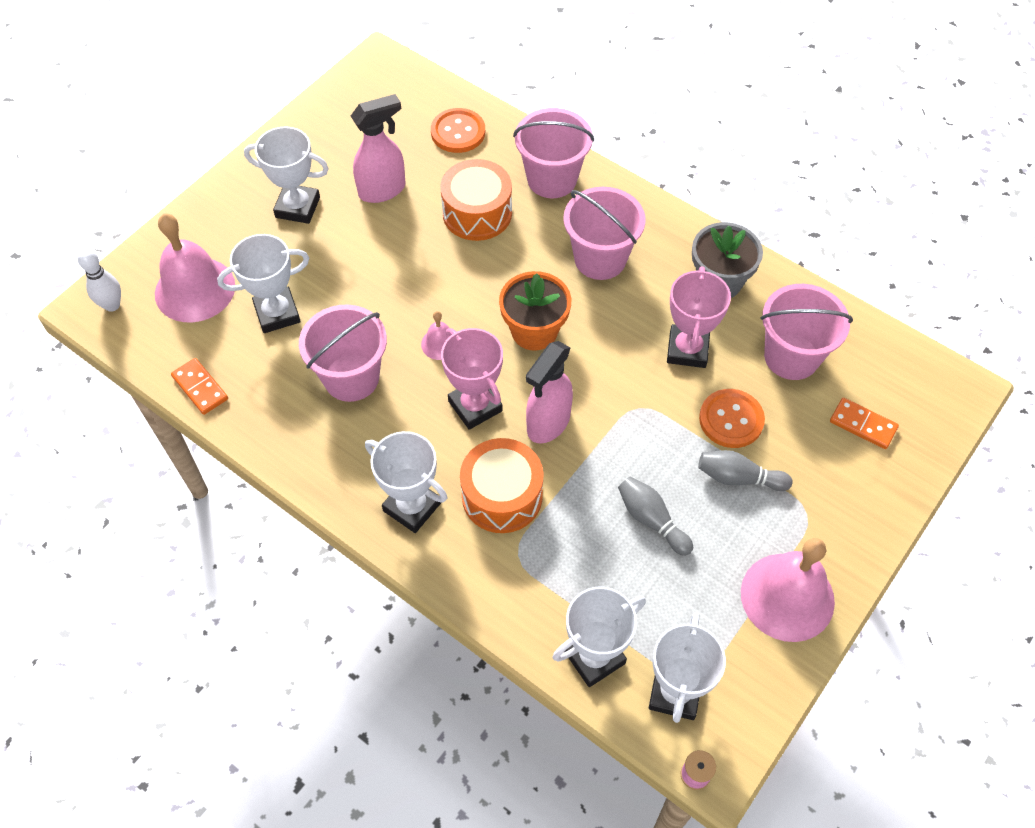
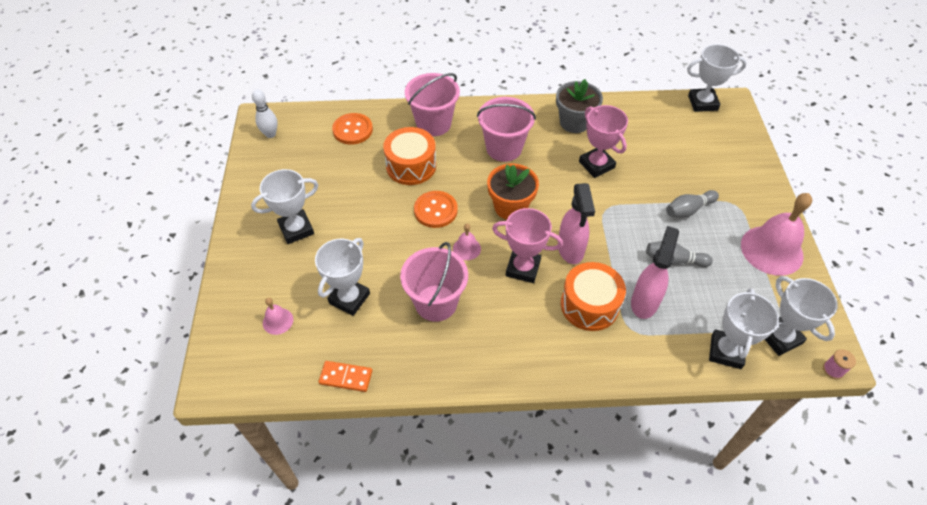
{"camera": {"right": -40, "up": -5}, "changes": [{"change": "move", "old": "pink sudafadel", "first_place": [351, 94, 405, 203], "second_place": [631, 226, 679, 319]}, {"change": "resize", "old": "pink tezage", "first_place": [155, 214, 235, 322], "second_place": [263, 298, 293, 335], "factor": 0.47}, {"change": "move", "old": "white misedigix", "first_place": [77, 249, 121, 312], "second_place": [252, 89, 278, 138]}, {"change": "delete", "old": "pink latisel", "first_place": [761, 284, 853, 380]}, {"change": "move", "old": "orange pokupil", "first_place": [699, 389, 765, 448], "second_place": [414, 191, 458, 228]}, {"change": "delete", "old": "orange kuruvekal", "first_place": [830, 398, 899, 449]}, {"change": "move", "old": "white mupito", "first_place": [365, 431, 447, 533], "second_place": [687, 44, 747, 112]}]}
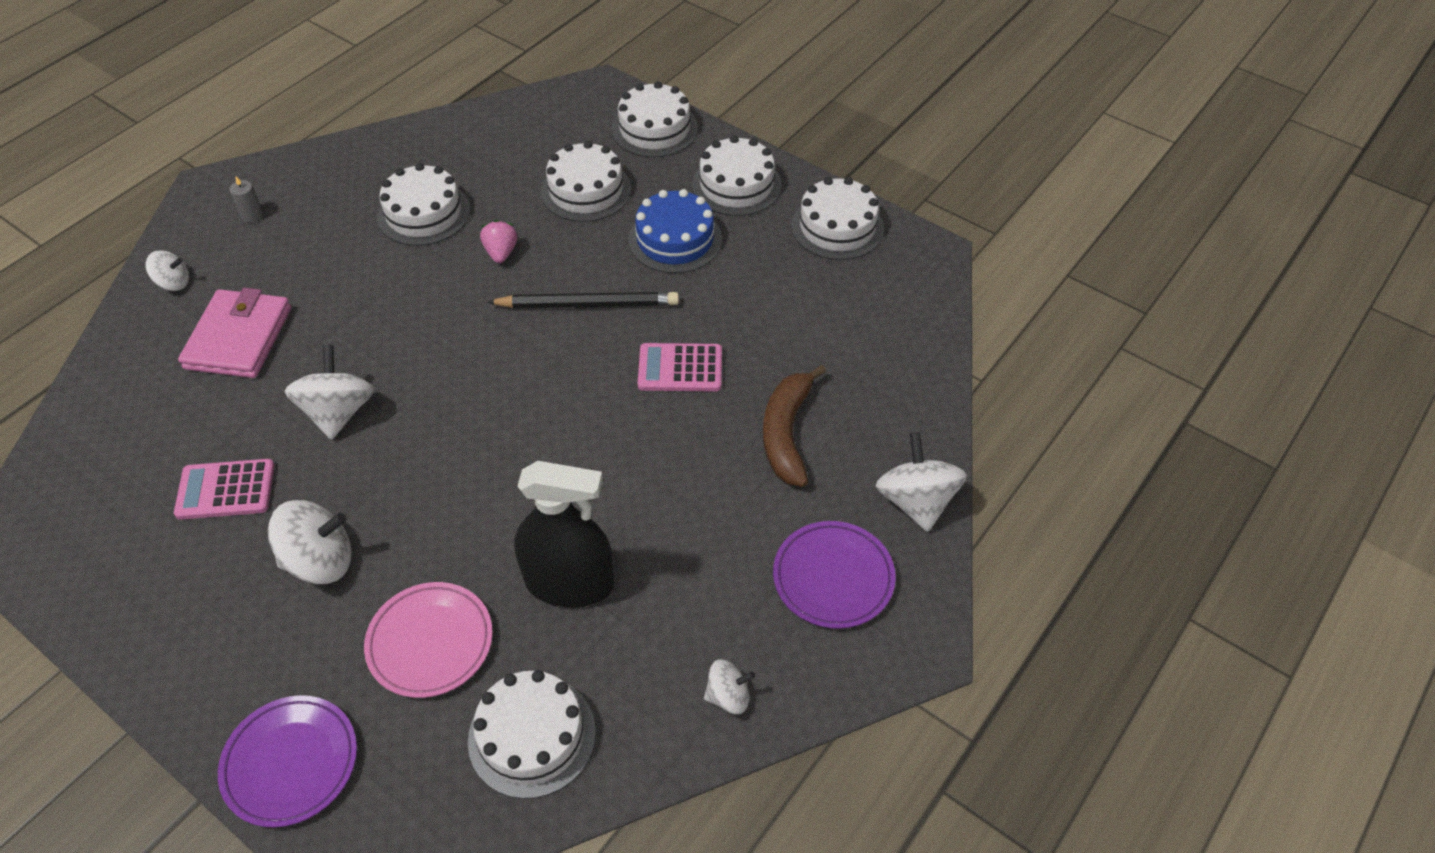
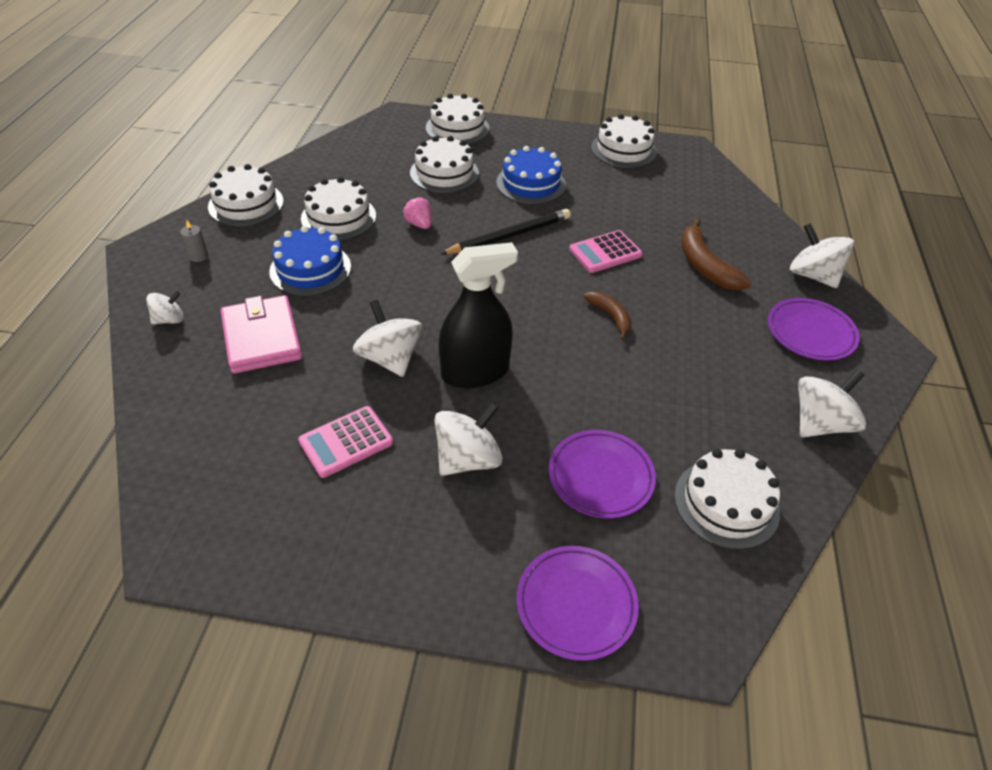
{"camera": {"right": -30, "up": -5}, "changes": [{"change": "move", "old": "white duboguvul", "first_place": [692, 135, 782, 216], "second_place": [208, 164, 284, 226]}, {"change": "move", "old": "black sudafadel", "first_place": [514, 461, 614, 607], "second_place": [438, 242, 518, 389]}, {"change": "recolor", "old": "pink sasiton", "new": "purple sasiton", "first_place": [364, 582, 493, 698], "second_place": [549, 430, 656, 518]}, {"change": "resize", "old": "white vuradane", "first_place": [704, 659, 755, 714], "second_place": [798, 370, 866, 437], "factor": 1.74}, {"change": "insert", "new": "blue duboguvul", "second_place": [269, 226, 351, 296]}, {"change": "insert", "new": "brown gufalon", "second_place": [583, 292, 631, 340]}]}
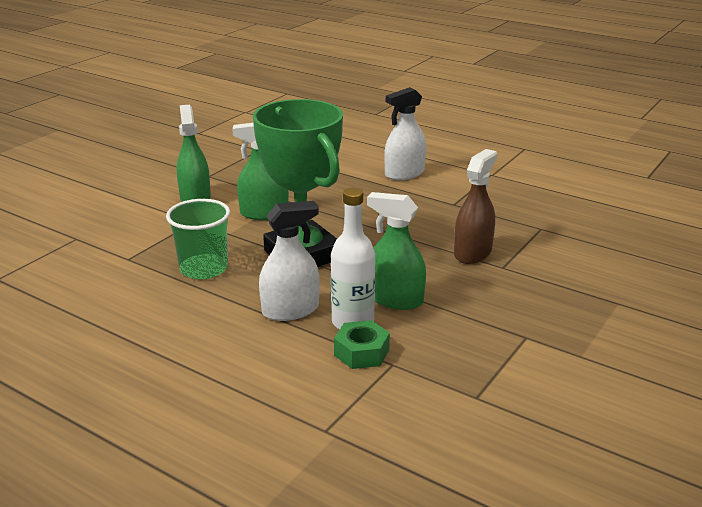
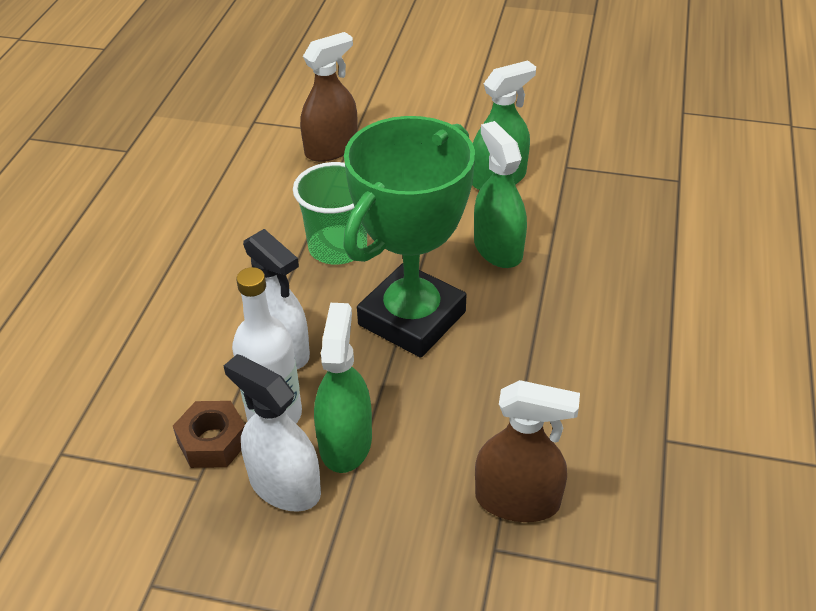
{"camera": {"right": 70, "up": 15}, "changes": [{"change": "move", "old": "white sudafadel", "first_place": [384, 87, 426, 180], "second_place": [224, 354, 321, 512]}, {"change": "recolor", "old": "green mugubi", "new": "brown mugubi", "first_place": [334, 320, 390, 369], "second_place": [173, 401, 245, 468]}, {"change": "insert", "new": "brown sudafadel", "second_place": [300, 32, 358, 162]}]}
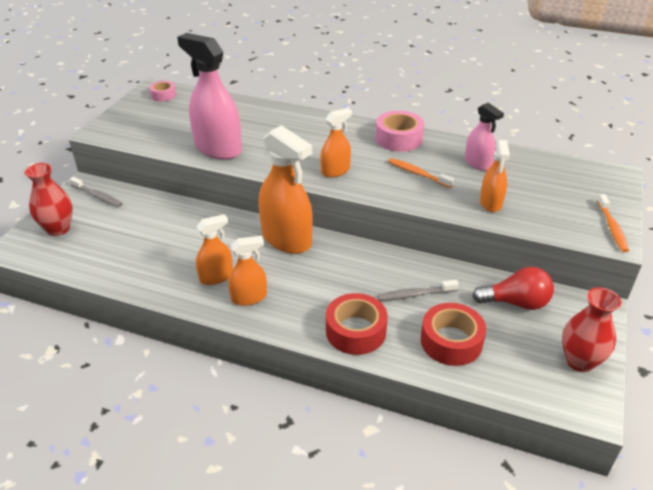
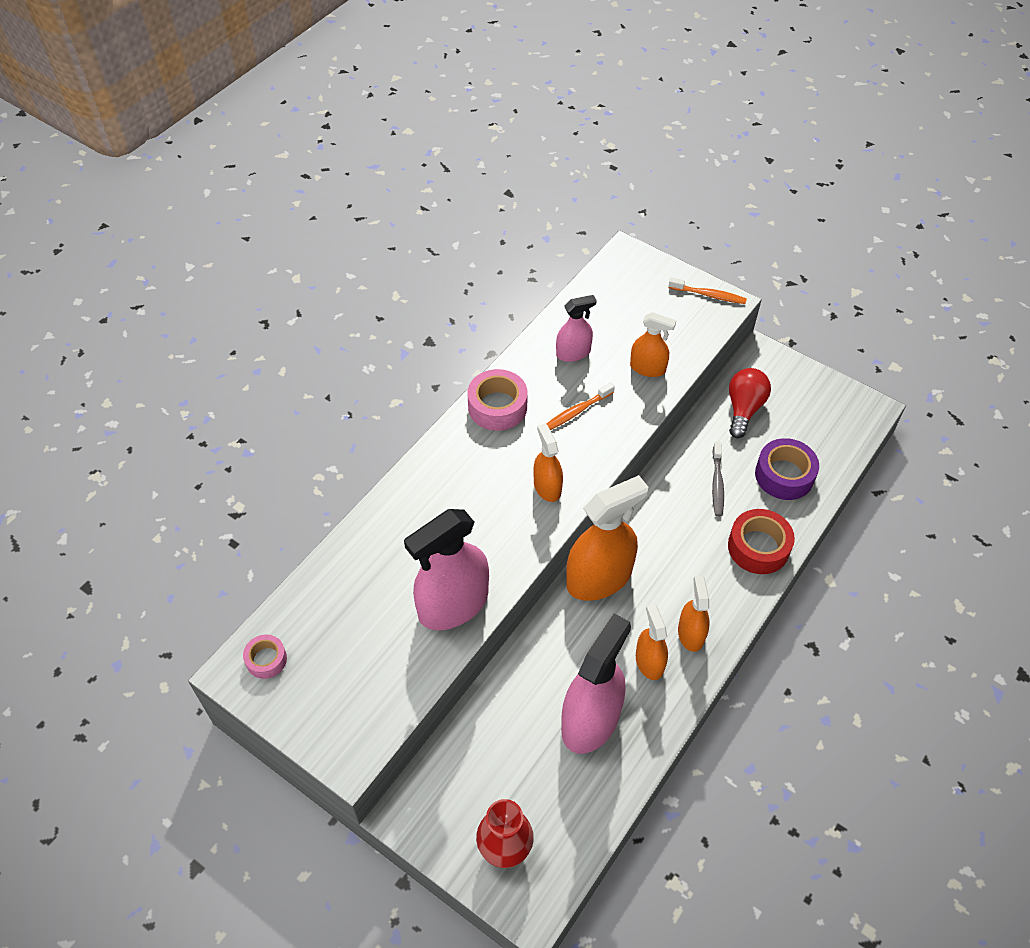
{"camera": {"right": -75, "up": 15}, "changes": [{"change": "delete", "old": "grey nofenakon", "first_place": [70, 177, 123, 207]}, {"change": "delete", "old": "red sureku", "first_place": [562, 287, 621, 372]}, {"change": "recolor", "old": "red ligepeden", "new": "purple ligepeden", "first_place": [421, 303, 486, 366], "second_place": [755, 438, 819, 500]}, {"change": "insert", "new": "pink sudafadel", "second_place": [561, 613, 631, 754]}]}
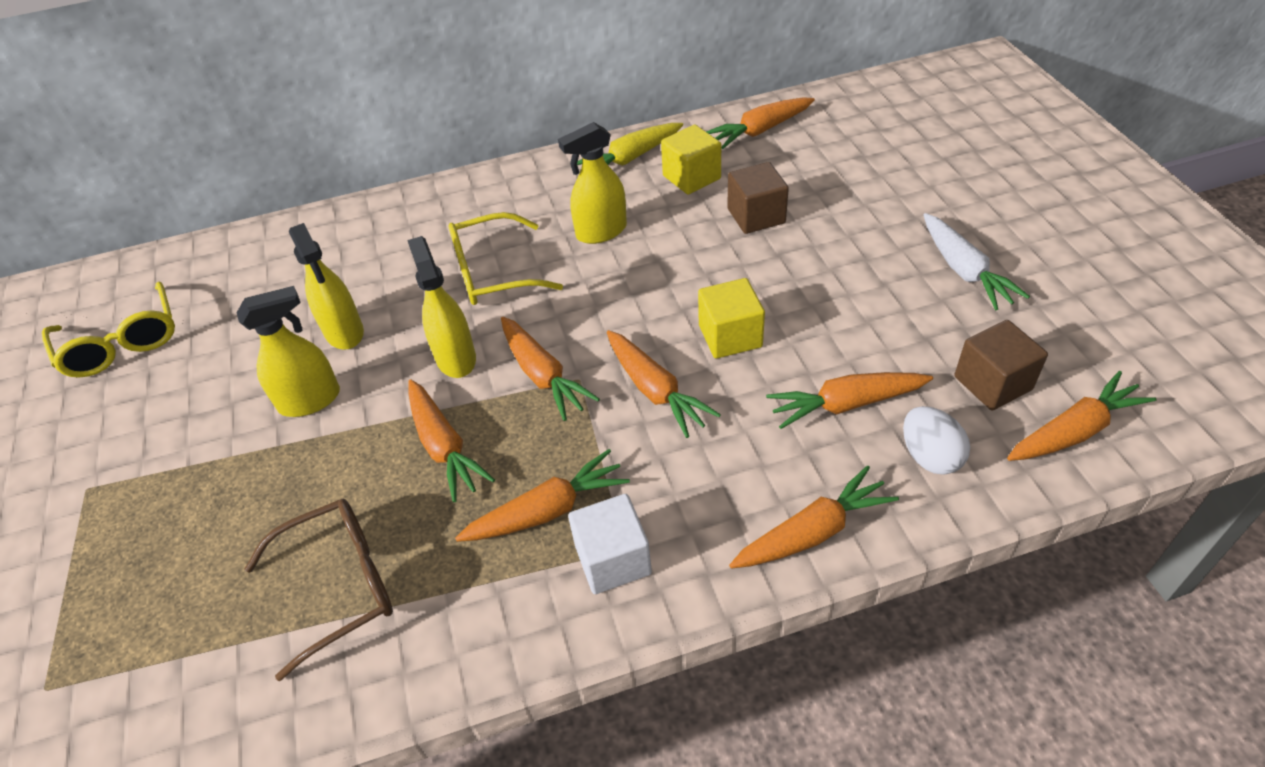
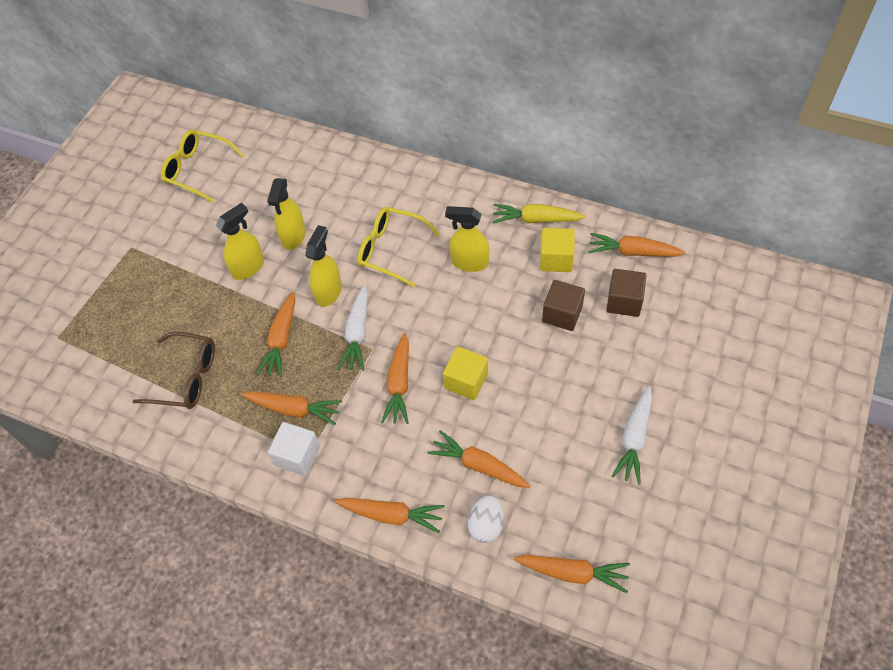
{"camera": {"right": 40, "up": 10}, "changes": [{"change": "rotate", "old": "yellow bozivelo", "first_place": [42, 282, 175, 378], "second_place": [161, 130, 245, 202], "degrees": 105}, {"change": "rotate", "old": "yellow sudafadel", "first_place": [237, 286, 340, 417], "second_place": [216, 203, 264, 280], "degrees": -60}, {"change": "recolor", "old": "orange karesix", "new": "white karesix", "first_place": [501, 317, 600, 421], "second_place": [338, 285, 368, 371]}, {"change": "move", "old": "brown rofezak", "first_place": [954, 320, 1048, 411], "second_place": [606, 269, 647, 317]}]}
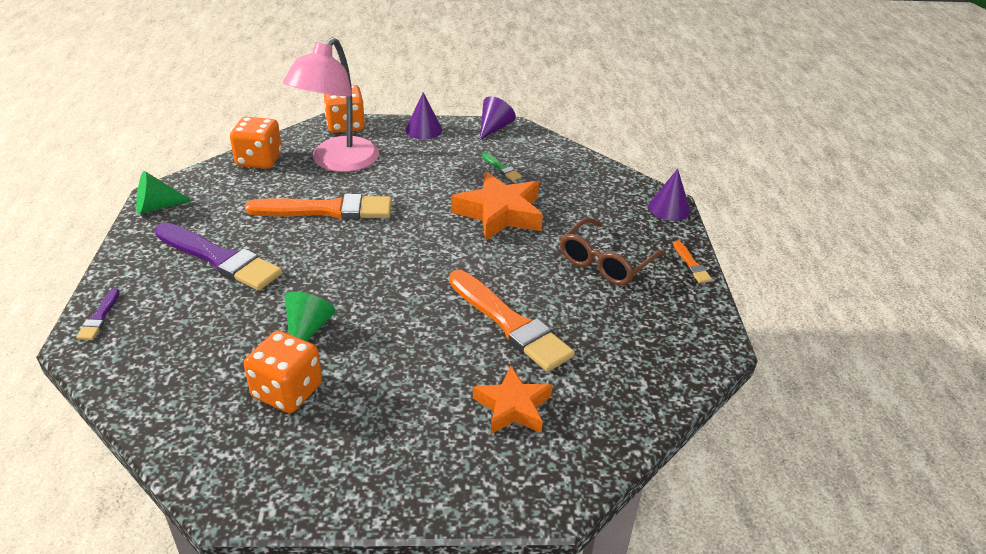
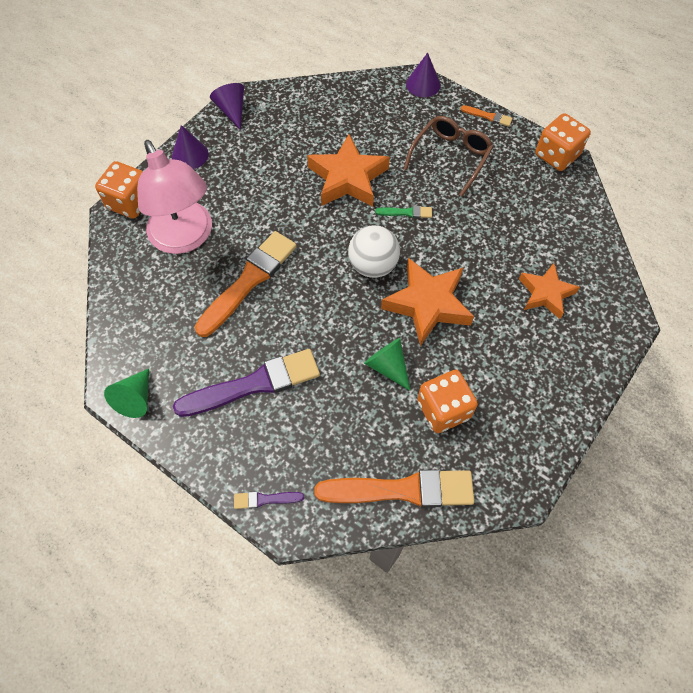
{"camera": {"right": -50, "up": 25}, "changes": [{"change": "move", "old": "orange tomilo", "first_place": [230, 117, 282, 169], "second_place": [535, 113, 591, 171]}, {"change": "move", "old": "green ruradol", "first_place": [481, 152, 522, 181], "second_place": [375, 206, 432, 218]}, {"change": "rotate", "old": "brown bozivelo", "first_place": [560, 218, 666, 285], "second_place": [404, 116, 493, 196], "degrees": -135}, {"change": "move", "old": "orange ruradol", "first_place": [449, 270, 575, 372], "second_place": [314, 469, 475, 507]}, {"change": "rotate", "old": "purple ruradol", "first_place": [76, 288, 120, 340], "second_place": [234, 491, 304, 509], "degrees": 135}, {"change": "insert", "new": "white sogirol", "second_place": [348, 225, 400, 278]}, {"change": "insert", "new": "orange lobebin", "second_place": [381, 258, 474, 346]}]}
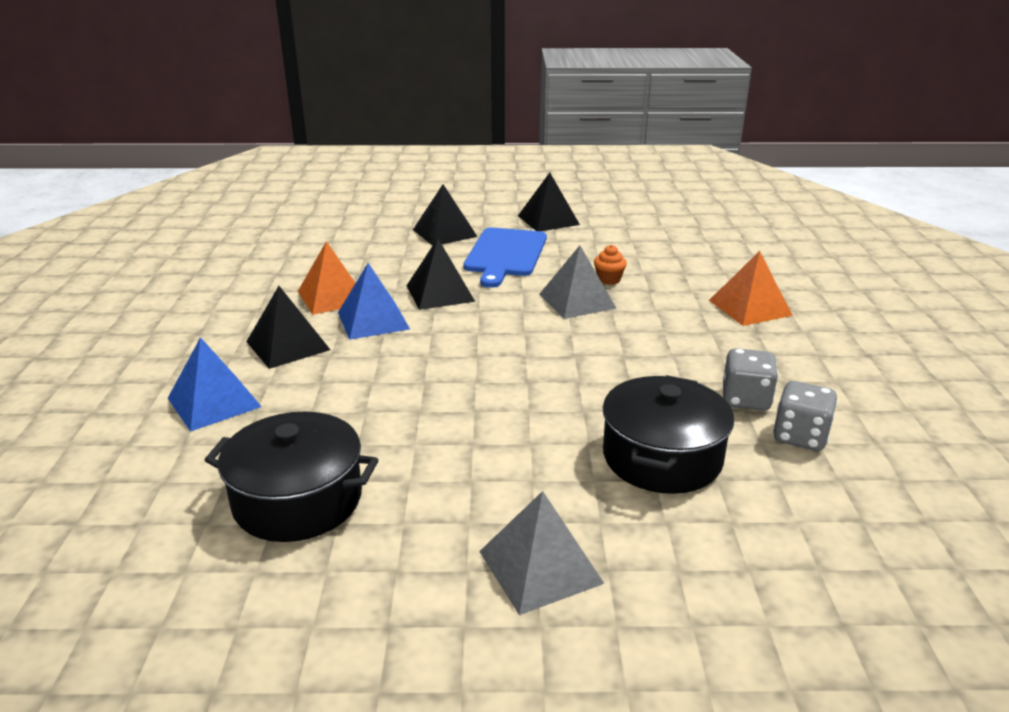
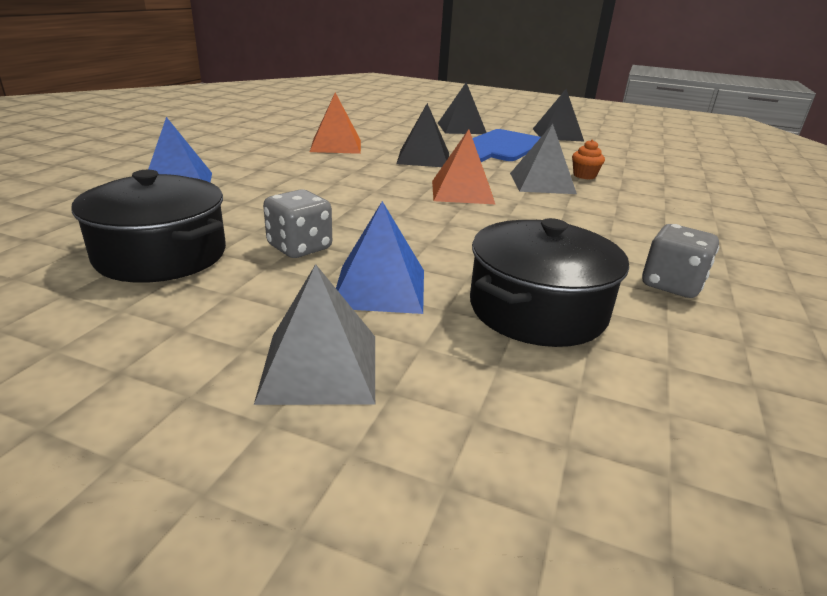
{"camera": {"right": 20, "up": 0}, "changes": [{"change": "move", "old": "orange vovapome", "first_place": [709, 251, 793, 326], "second_place": [432, 129, 495, 204]}, {"change": "move", "old": "blue vovapome", "first_place": [338, 263, 410, 340], "second_place": [336, 201, 424, 314]}, {"change": "delete", "old": "black vovapome", "first_place": [246, 286, 330, 369]}, {"change": "move", "old": "grey tomilo", "first_place": [773, 381, 838, 451], "second_place": [263, 190, 332, 258]}]}
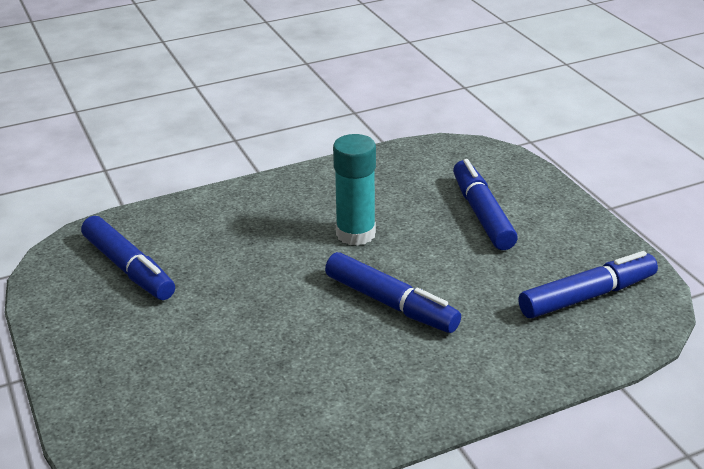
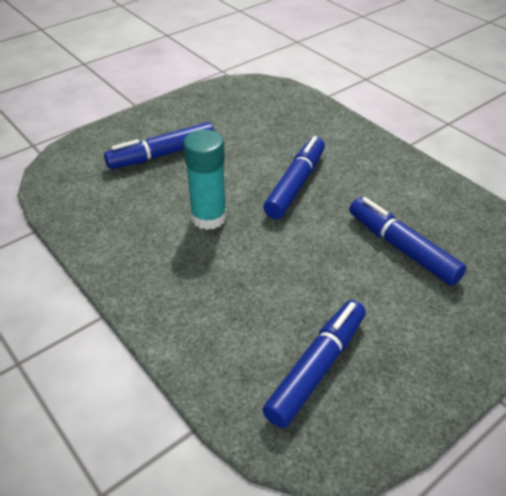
{"camera": {"right": -105, "up": 10}, "changes": [{"change": "move", "old": "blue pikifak", "first_place": [518, 251, 658, 318], "second_place": [349, 197, 466, 286]}]}
